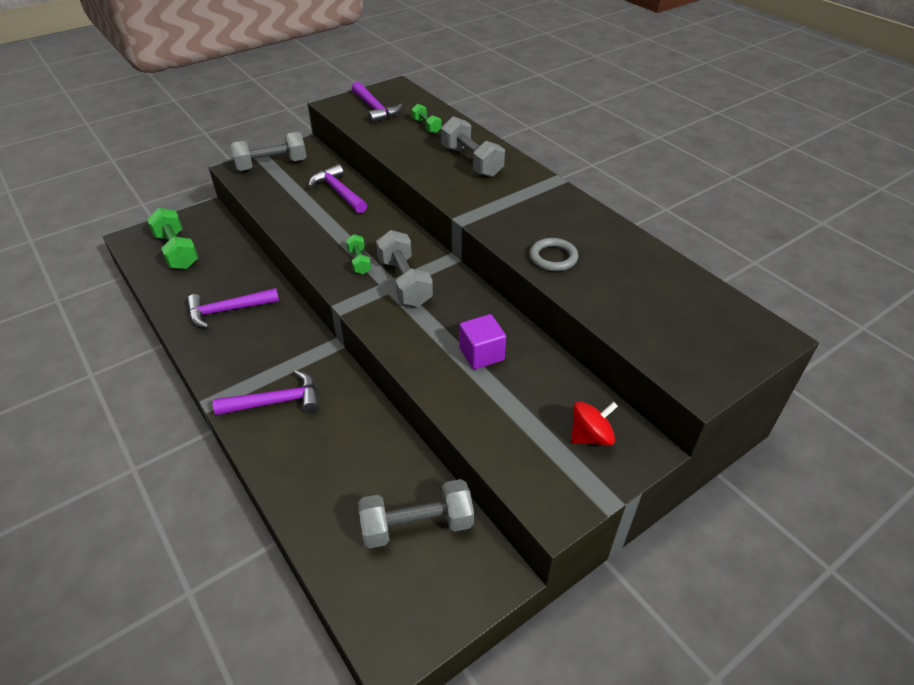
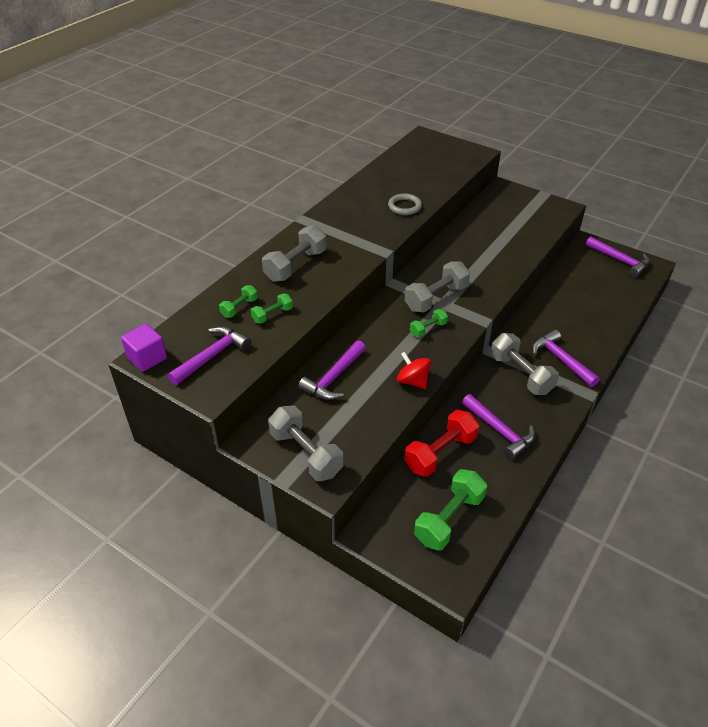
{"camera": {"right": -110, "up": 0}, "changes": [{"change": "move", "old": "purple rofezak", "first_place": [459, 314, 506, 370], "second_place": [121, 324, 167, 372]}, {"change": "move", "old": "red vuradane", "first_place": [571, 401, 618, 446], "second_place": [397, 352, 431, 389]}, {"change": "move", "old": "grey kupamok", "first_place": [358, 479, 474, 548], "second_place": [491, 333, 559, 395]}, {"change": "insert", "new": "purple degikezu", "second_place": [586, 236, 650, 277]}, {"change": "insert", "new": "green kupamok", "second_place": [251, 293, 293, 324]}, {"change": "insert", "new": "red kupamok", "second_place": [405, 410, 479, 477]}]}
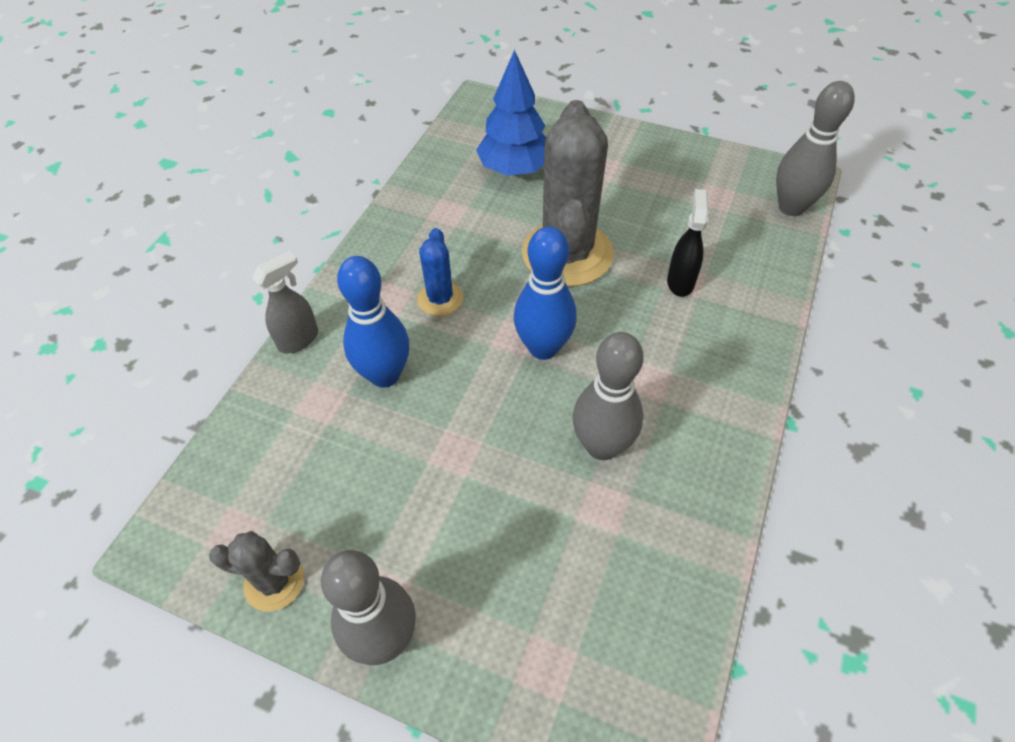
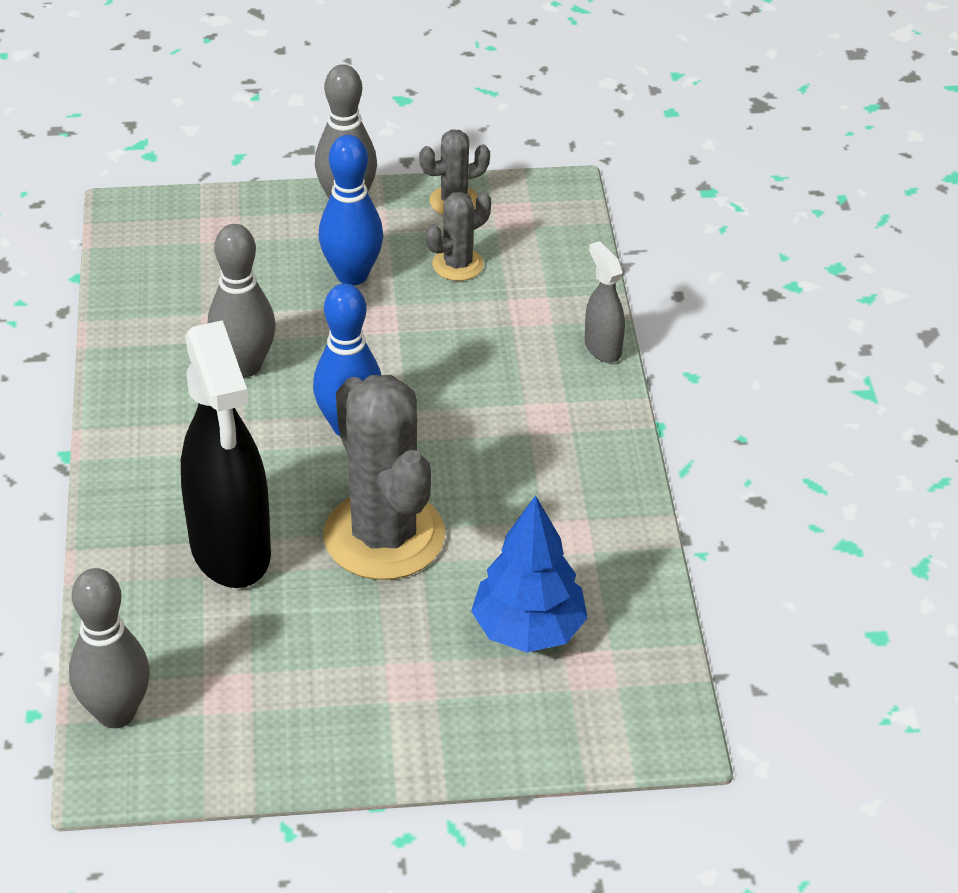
{"camera": {"right": 150, "up": -10}, "changes": [{"change": "resize", "old": "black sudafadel", "first_place": [667, 189, 709, 297], "second_place": [181, 320, 271, 588], "factor": 2.17}, {"change": "delete", "old": "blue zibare", "first_place": [417, 228, 463, 316]}, {"change": "rotate", "old": "grey sudafadel", "first_place": [252, 251, 318, 353], "second_place": [585, 241, 625, 363], "degrees": 135}, {"change": "move", "old": "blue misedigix", "first_place": [337, 256, 409, 388], "second_place": [318, 135, 383, 285]}, {"change": "insert", "new": "grey zibare", "second_place": [426, 192, 491, 281]}]}
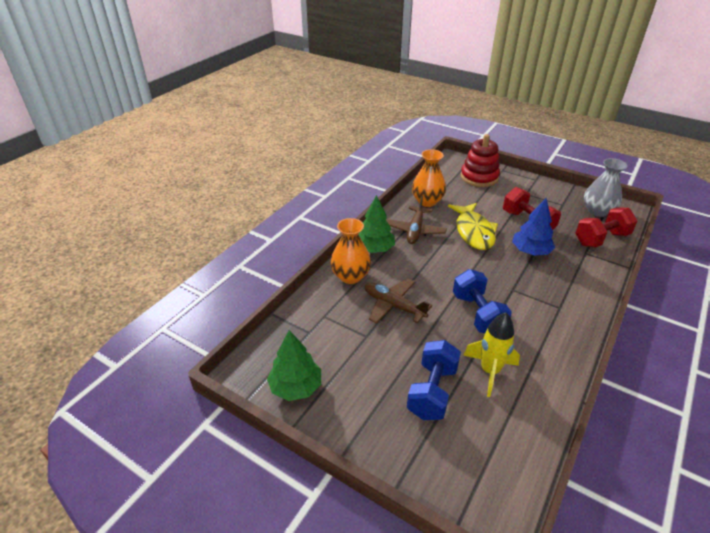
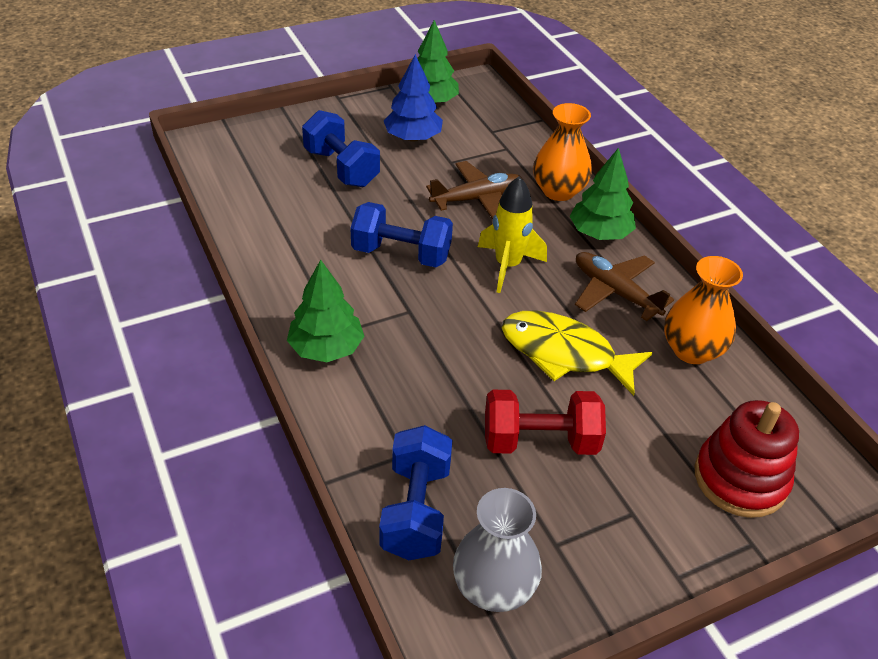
{"camera": {"right": 120, "up": 5}, "changes": [{"change": "move", "old": "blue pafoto", "first_place": [512, 198, 555, 256], "second_place": [384, 54, 443, 142]}, {"change": "recolor", "old": "red kupamok", "new": "blue kupamok", "first_place": [575, 207, 637, 247], "second_place": [379, 425, 452, 560]}, {"change": "move", "old": "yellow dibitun", "first_place": [463, 312, 520, 397], "second_place": [478, 176, 547, 293]}, {"change": "insert", "new": "green pafoto", "second_place": [287, 260, 365, 362]}]}
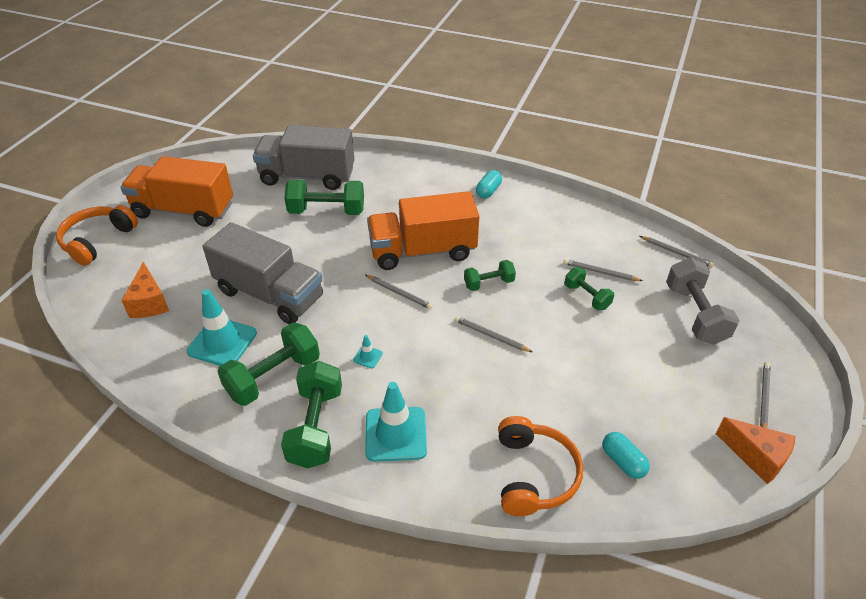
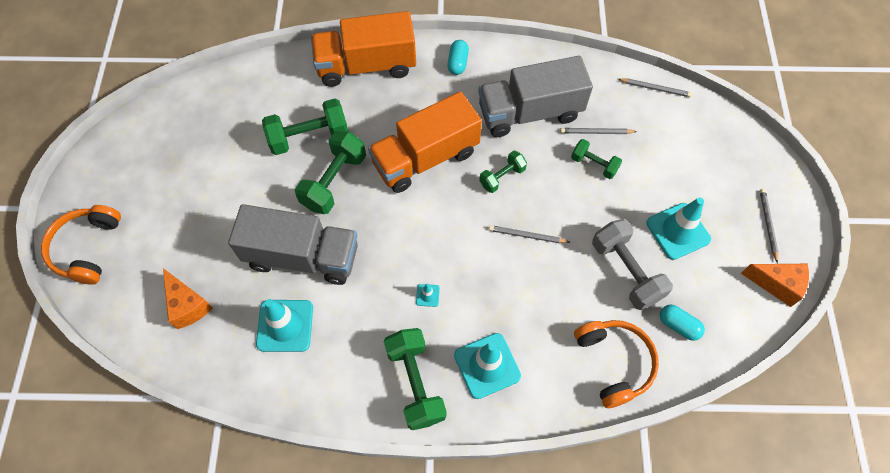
{"camera": {"right": -20, "up": 20}, "changes": [{"change": "move", "old": "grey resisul", "first_place": [253, 125, 355, 190], "second_place": [478, 56, 593, 137]}, {"change": "move", "old": "orange resisul", "first_place": [120, 156, 233, 227], "second_place": [311, 11, 416, 87]}, {"change": "move", "old": "grey kupamok", "first_place": [666, 258, 739, 345], "second_place": [592, 219, 673, 310]}, {"change": "delete", "old": "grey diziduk", "first_place": [366, 275, 433, 309]}, {"change": "move", "old": "green kupamok", "first_place": [217, 322, 320, 406], "second_place": [295, 131, 366, 214]}, {"change": "insert", "new": "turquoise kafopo", "second_place": [646, 198, 711, 260]}]}
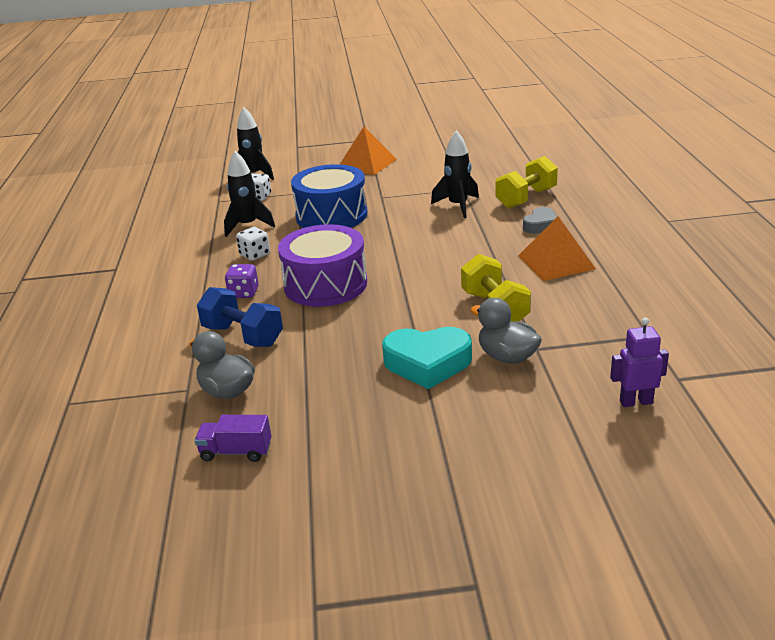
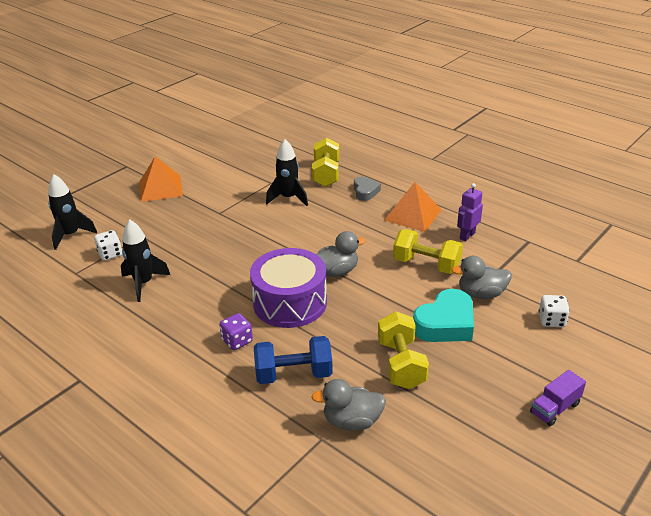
{"camera": {"right": -45, "up": 5}, "changes": [{"change": "delete", "old": "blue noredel", "first_place": [291, 164, 368, 228]}, {"change": "move", "old": "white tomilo", "first_place": [236, 227, 270, 261], "second_place": [538, 295, 570, 327]}, {"change": "move", "old": "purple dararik", "first_place": [610, 318, 669, 407], "second_place": [457, 183, 483, 241]}, {"change": "move", "old": "purple resisul", "first_place": [194, 415, 271, 462], "second_place": [530, 370, 586, 426]}, {"change": "insert", "new": "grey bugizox", "second_place": [316, 231, 366, 277]}, {"change": "insert", "new": "yellow kupamok", "second_place": [378, 312, 429, 389]}]}
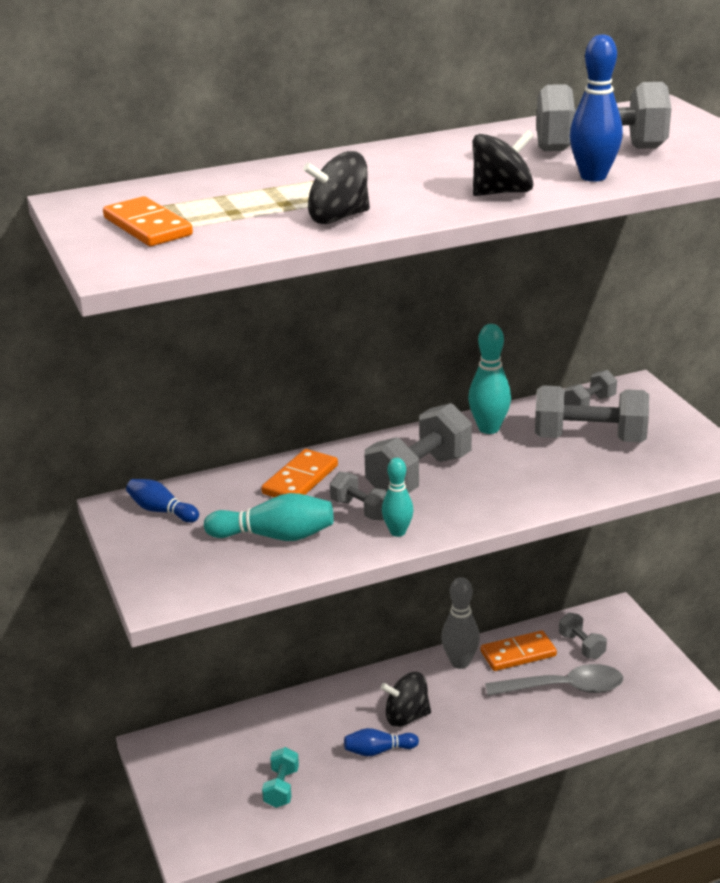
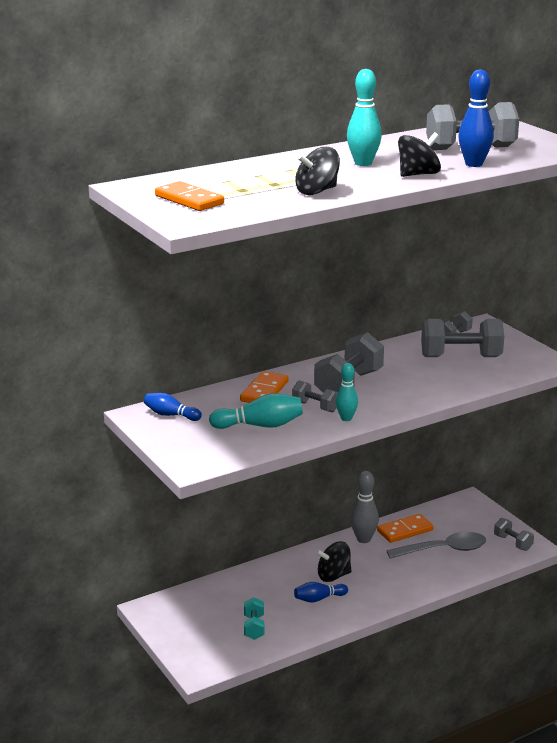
{"camera": {"right": -10, "up": -5}, "changes": [{"change": "move", "old": "turquoise misedigix", "first_place": [468, 324, 511, 434], "second_place": [347, 69, 382, 166]}, {"change": "move", "old": "grey kupamok", "first_place": [559, 613, 607, 659], "second_place": [494, 518, 534, 551]}]}
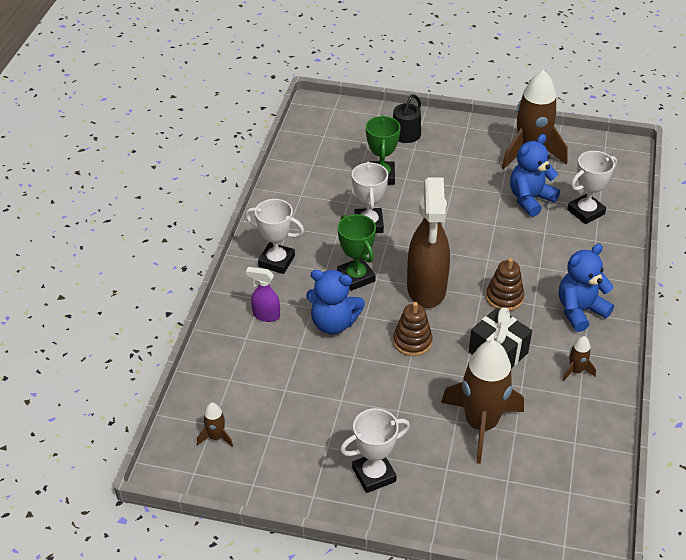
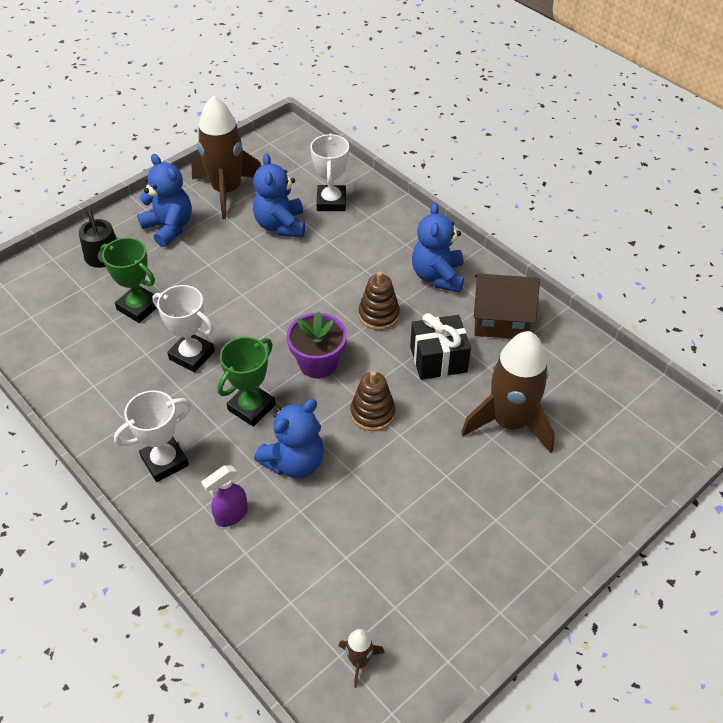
{"camera": {"right": -55, "up": 5}, "changes": [{"change": "replace", "old": "brown sudafadel", "new": "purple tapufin", "first_place": [407, 177, 450, 308], "second_place": [287, 311, 347, 379]}, {"change": "rotate", "old": "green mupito", "first_place": [337, 214, 376, 291], "second_place": [218, 337, 276, 427], "degrees": -60}, {"change": "replace", "old": "brown dibitun", "new": "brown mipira", "first_place": [562, 336, 596, 382], "second_place": [474, 273, 540, 339]}, {"change": "delete", "old": "white mupito", "first_place": [340, 408, 410, 493]}, {"change": "insert", "new": "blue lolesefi", "second_place": [137, 154, 192, 247]}]}
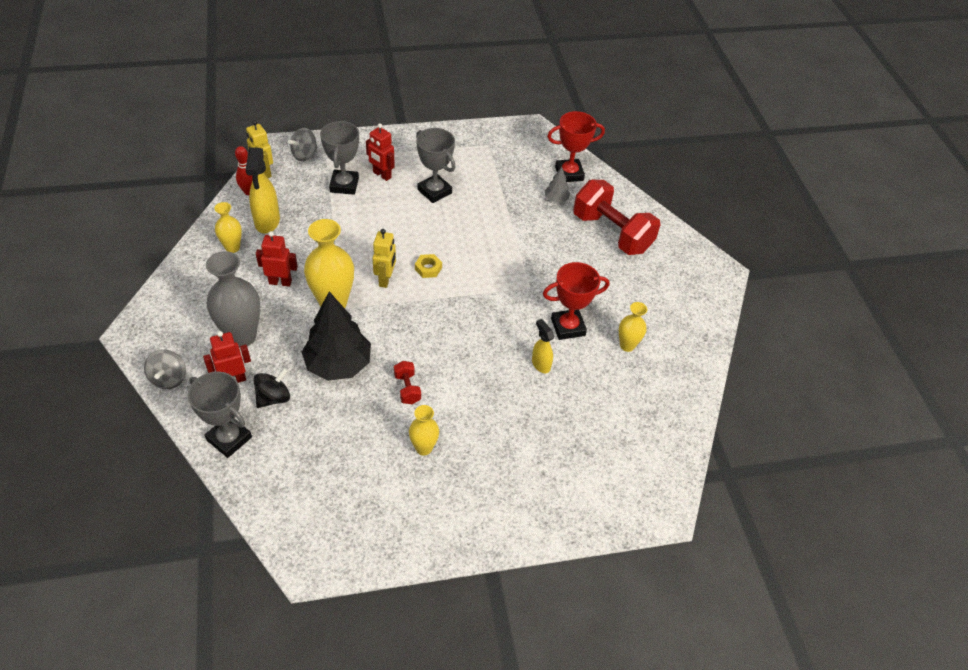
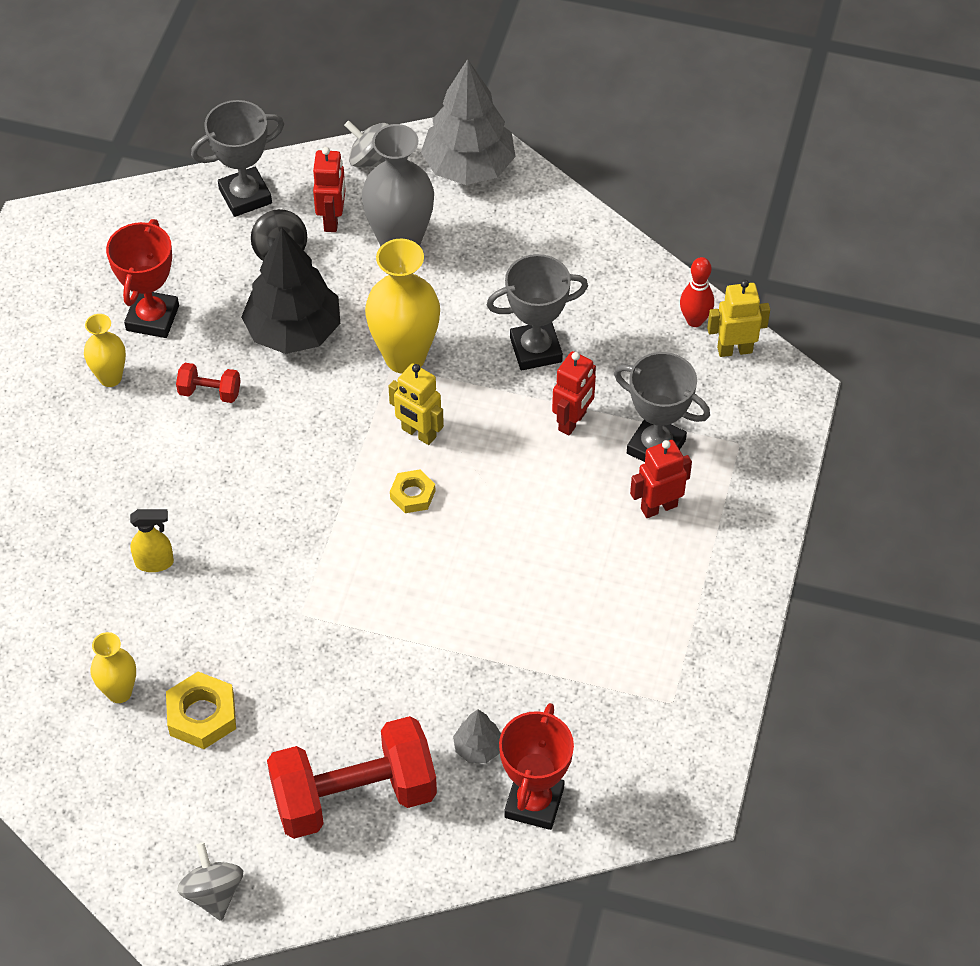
{"camera": {"right": 120, "up": 5}, "changes": [{"change": "move", "old": "grey vuradane", "first_place": [288, 128, 318, 161], "second_place": [177, 842, 243, 921]}, {"change": "move", "old": "grey mupito", "first_place": [416, 128, 455, 203], "second_place": [487, 254, 588, 370]}, {"change": "delete", "old": "yellow sudafadel", "first_place": [246, 147, 280, 233]}, {"change": "delete", "old": "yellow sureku", "first_place": [214, 202, 242, 253]}, {"change": "move", "old": "red dararik", "first_place": [256, 231, 298, 287], "second_place": [552, 351, 596, 436]}, {"change": "move", "old": "red mupito", "first_place": [543, 262, 609, 340], "second_place": [106, 219, 179, 338]}, {"change": "insert", "new": "grey pafoto", "second_place": [421, 59, 516, 185]}, {"change": "insert", "new": "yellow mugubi", "second_place": [166, 672, 236, 749]}]}
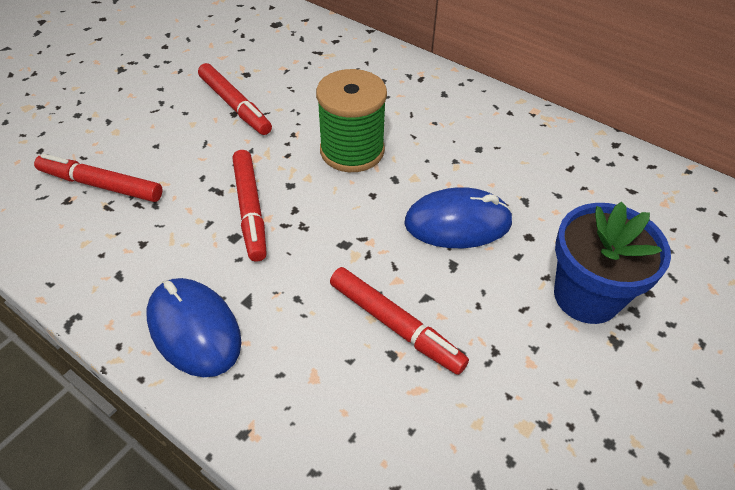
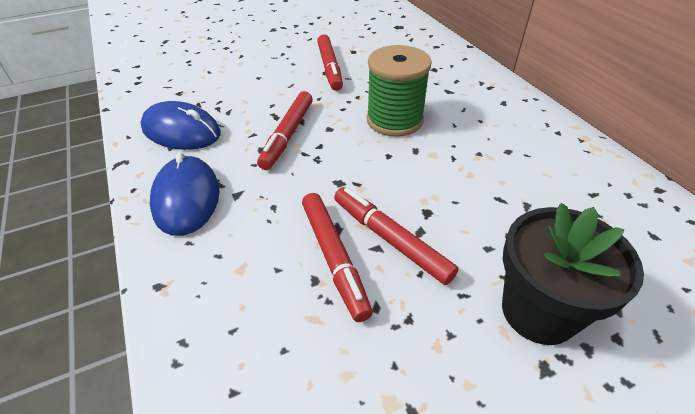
{"camera": {"right": 30, "up": -5}, "changes": [{"change": "move", "old": "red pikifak", "first_place": [34, 153, 163, 202], "second_place": [334, 187, 459, 285]}, {"change": "move", "old": "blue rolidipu", "first_place": [404, 187, 513, 248], "second_place": [140, 101, 221, 150]}, {"change": "recolor", "old": "blue tapufin", "new": "black tapufin", "first_place": [554, 201, 671, 324], "second_place": [502, 203, 644, 345]}]}
